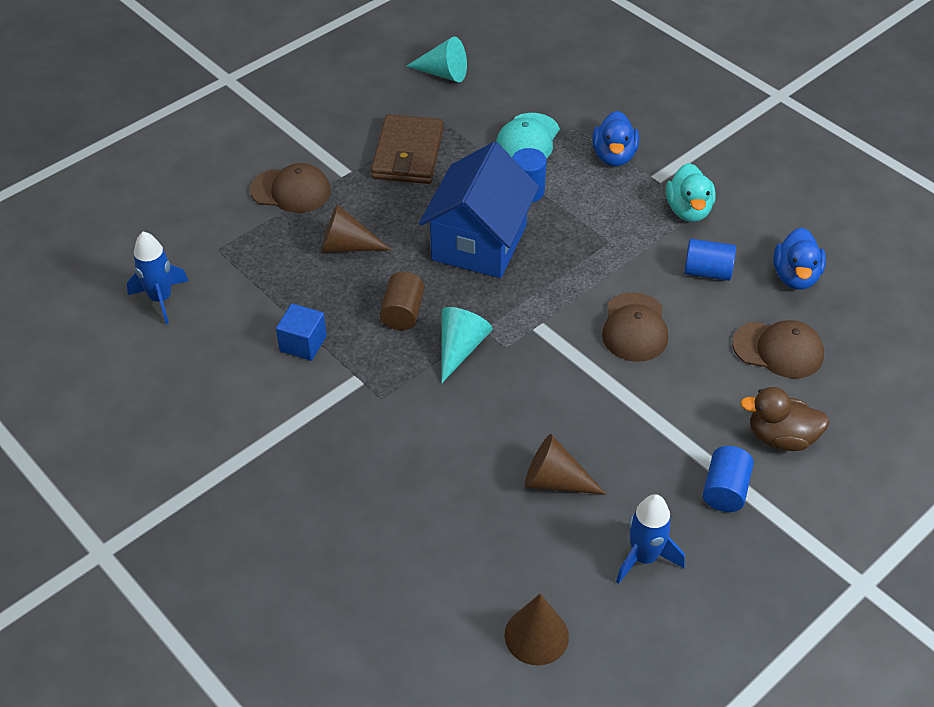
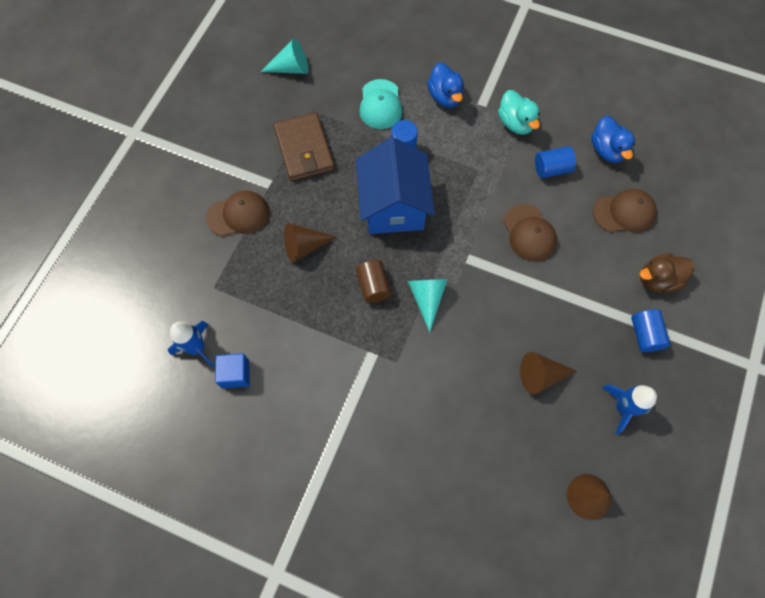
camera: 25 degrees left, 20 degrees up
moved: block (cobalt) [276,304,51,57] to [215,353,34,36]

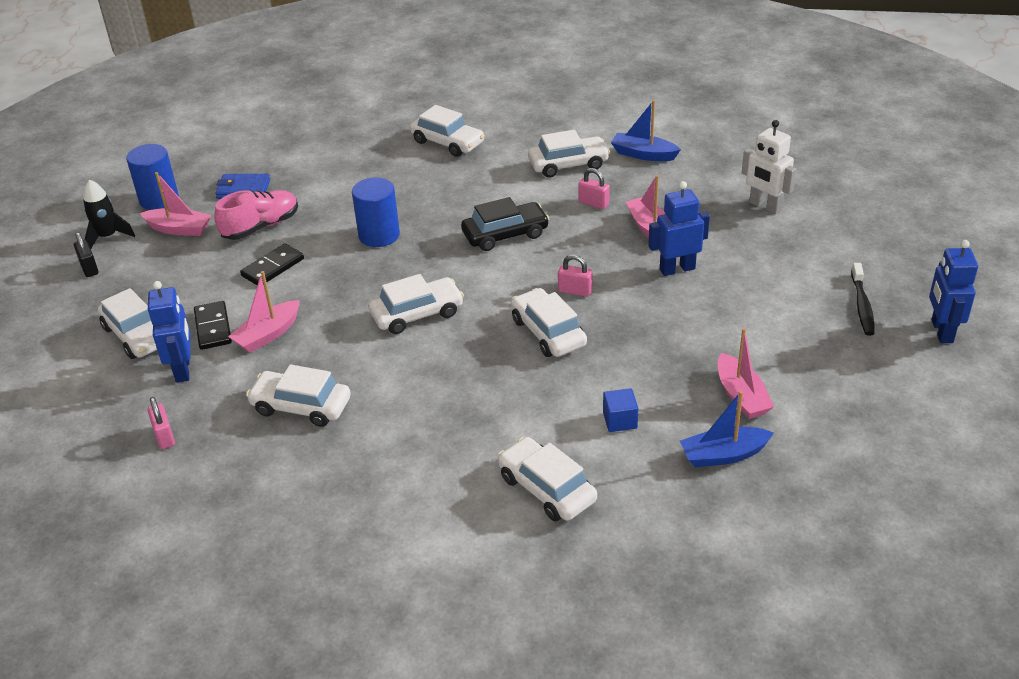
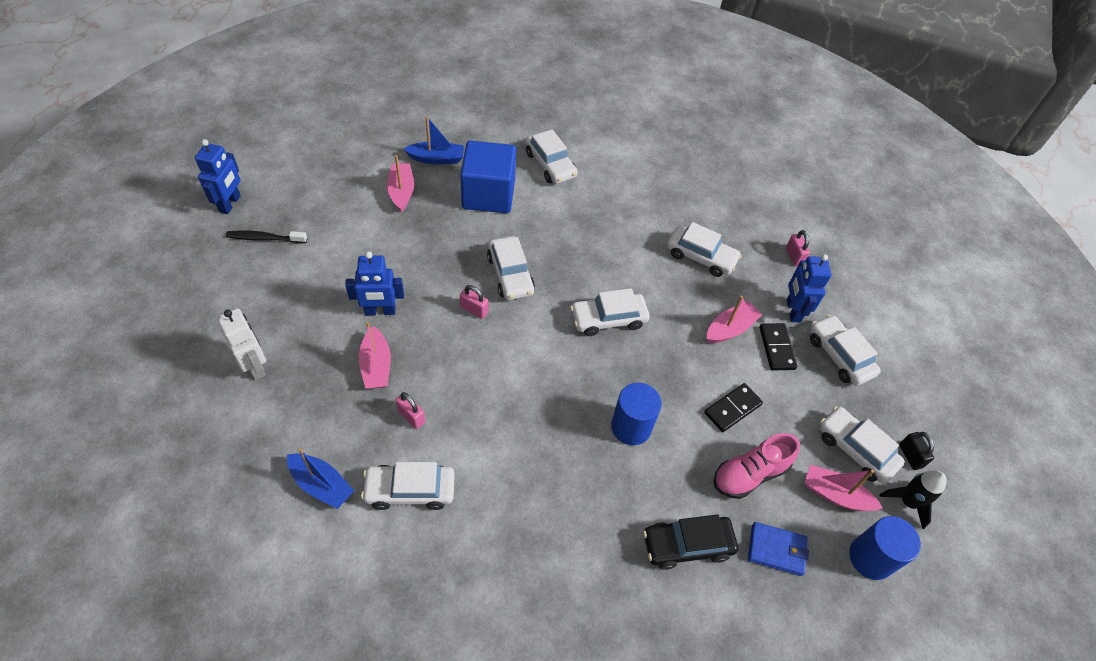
camera: 175 degrees left, 15 degrees up
moved: toy car (white) [410,105,75,52] to [819,406,86,77]; toy car (ebony) [461,197,88,54] to [643,514,95,56]
turned: tooth brush (ebony) [851,263,24,73] = [226,230,81,13] 105 degrees counterclockwise
resized: block (cobalt) [603,388,35,44] = [460,141,56,72] x2.44

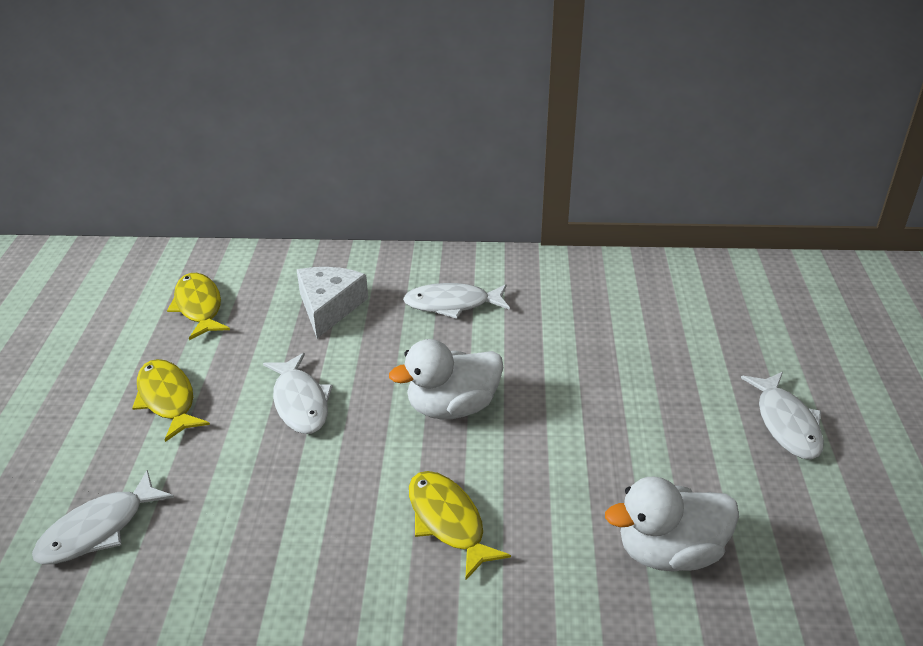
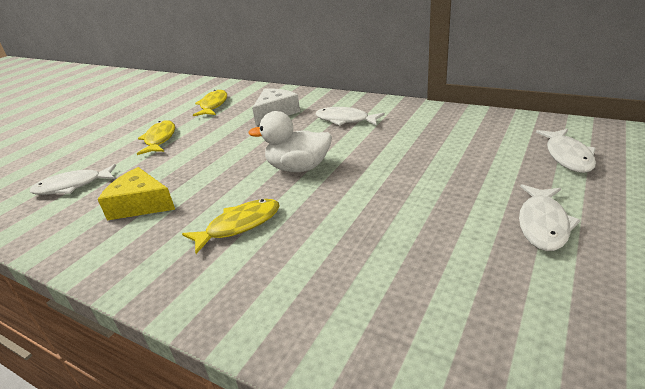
camera: 30 degrees right, 5 degrees down
removed: toy duck (white) [605,476,134,95]
added: piece of cheese (golden) [97,167,78,53]
moved: toy fish (white) [263,353,70,81] to [536,129,60,44]
turned: toy fish (golden) [409,471,102,110] = [182,199,98,55] 60 degrees clockwise

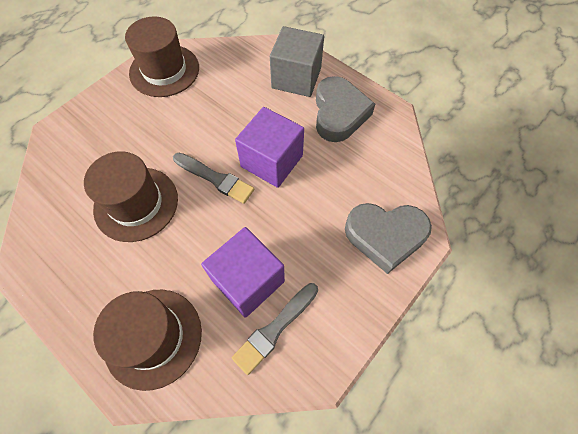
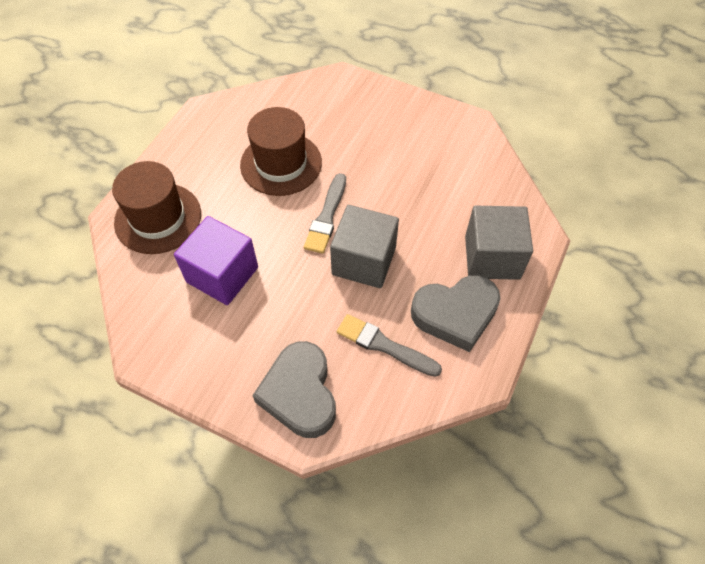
camera: 75 degrees right, 5 degrees down
removed: tall hat (brown) [125,16,74,81]
moved: brush (gray) [232,283,86,92] to [337,314,105,63]
recoloured: block (royal purple) [235,107,69,81] to block (gray) [330,205,69,83]

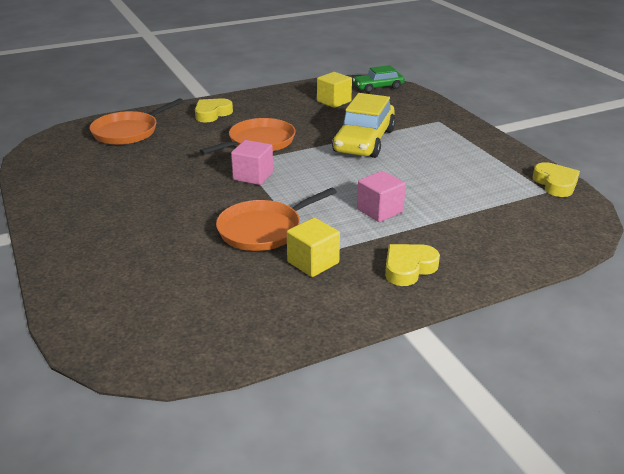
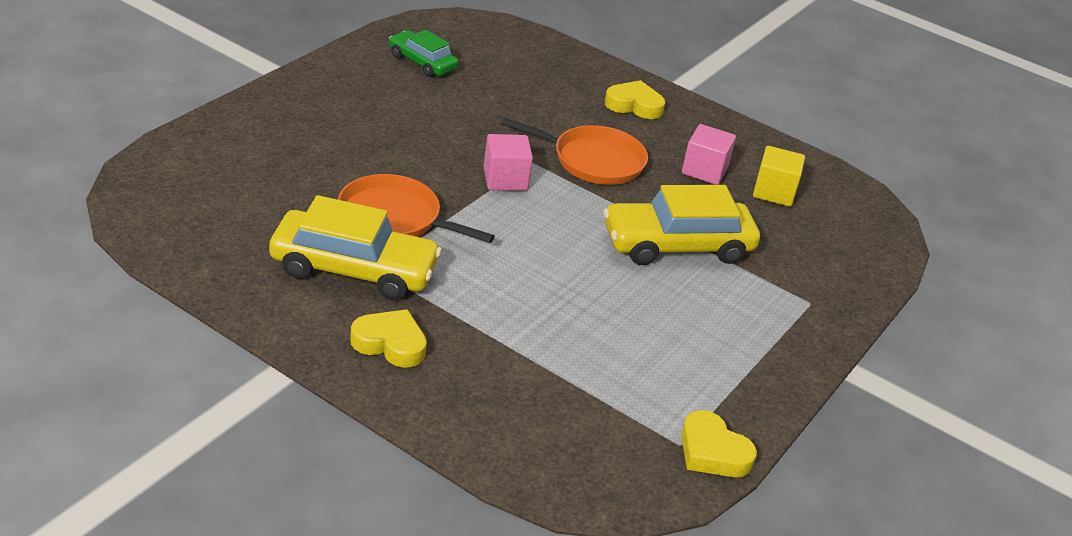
camera: 55 degrees right, 5 degrees up
removed: skillet (bright orange) [90,98,93,47]
moved: toy car (emerald) [353,65,52,28] to [389,30,70,47]; block (rose-pink) [357,171,49,51] to [682,124,54,61]
replaced: block (golden) [287,218,53,59] to toy car (golden) [269,195,173,105]
turned: heart shape (golden) [532,162,48,35] = [681,410,76,67] 90 degrees clockwise

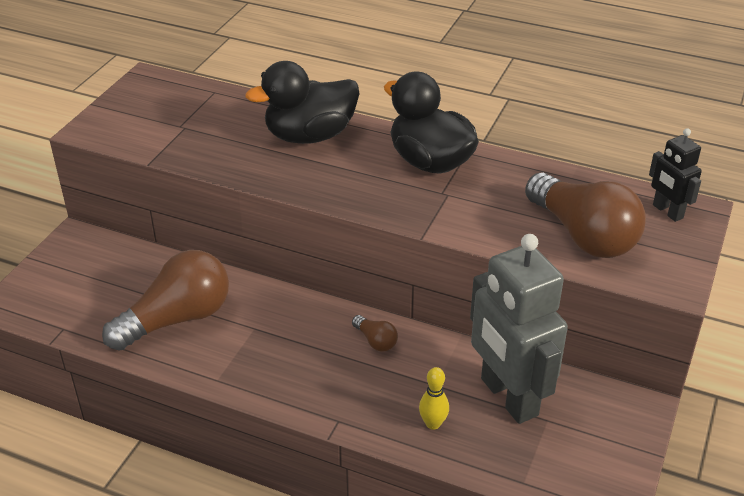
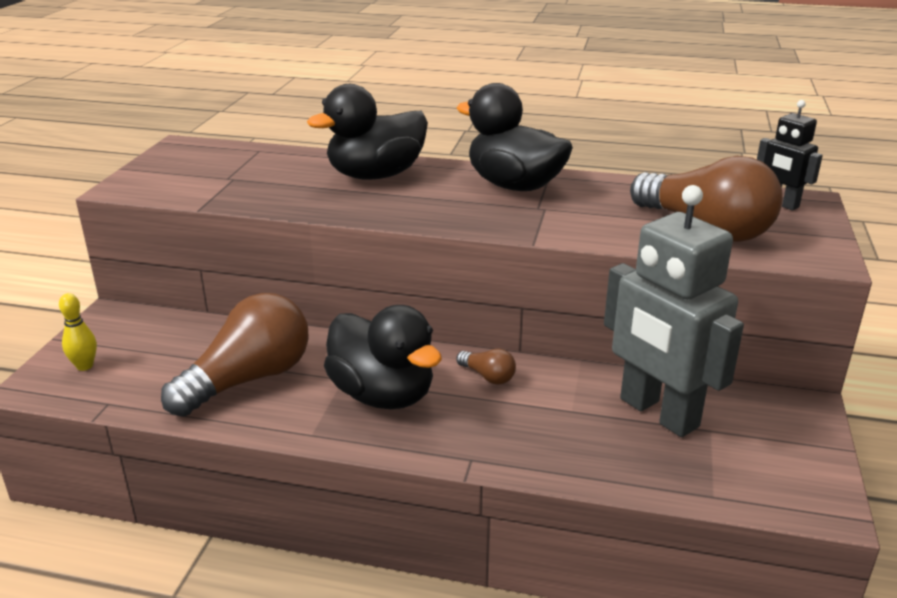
camera: 10 degrees left, 10 degrees down
added: toy duck (ebony) [324,305,118,104]
moved: bowling pin (golden) [419,367,30,63] to [59,293,38,78]

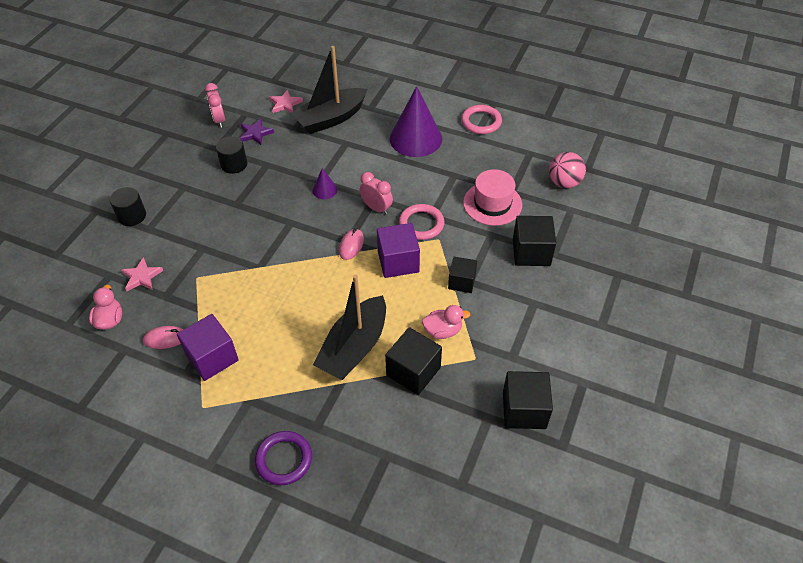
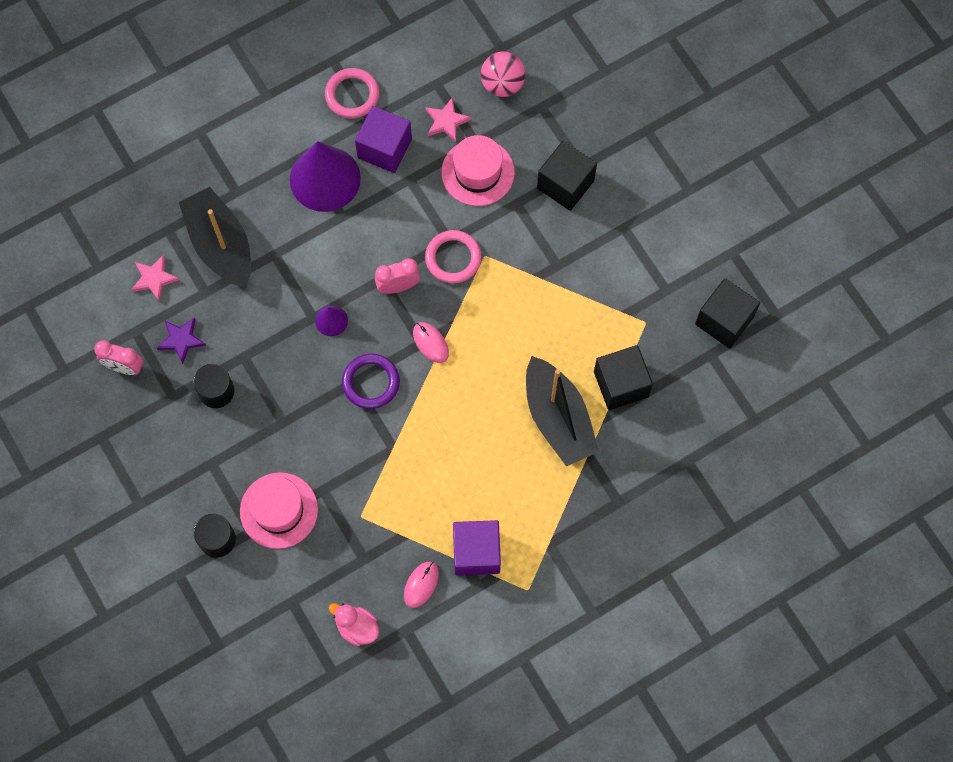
camera: 55 degrees left, 20 degrees up
removed: block (ebony) [448,257,29,36]; toy duck (rose-pink) [422,305,48,34]
added: tall hat (rose-pink) [240,472,78,77]
moved: block (royal purple) [377,223,43,55] to [355,106,57,67]; star shape (rose-pink) [121,257,42,34] to [426,98,45,44]; hoop (royal purple) [255,431,57,54] to [342,354,58,55]
turned: sailboat (ebony) [291,46,76,88] = [179,187,72,100] 150 degrees clockwise

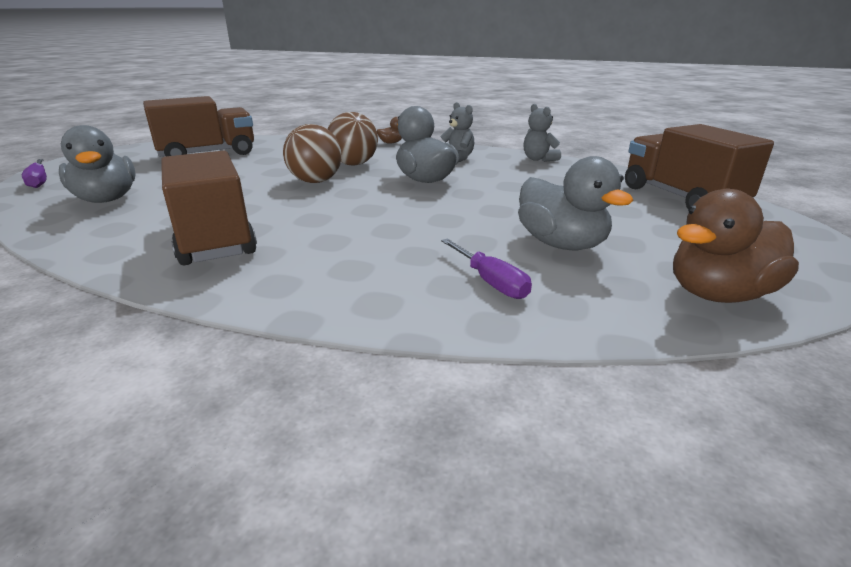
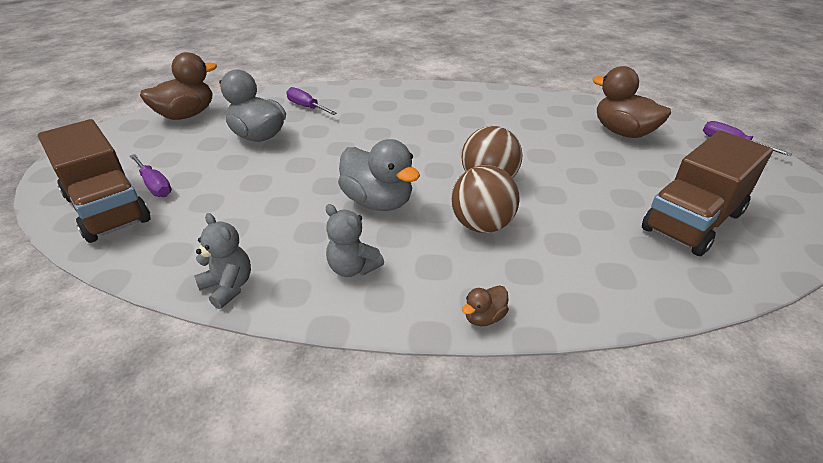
camera: 165 degrees right, 10 degrees up
removed: toy truck (brown) [161,151,96,114]
added: hand screwdriver (royal purple) [130,154,42,43]
recoloured: toy duck (gray) [59,125,77,78] to toy duck (brown) [592,66,79,72]

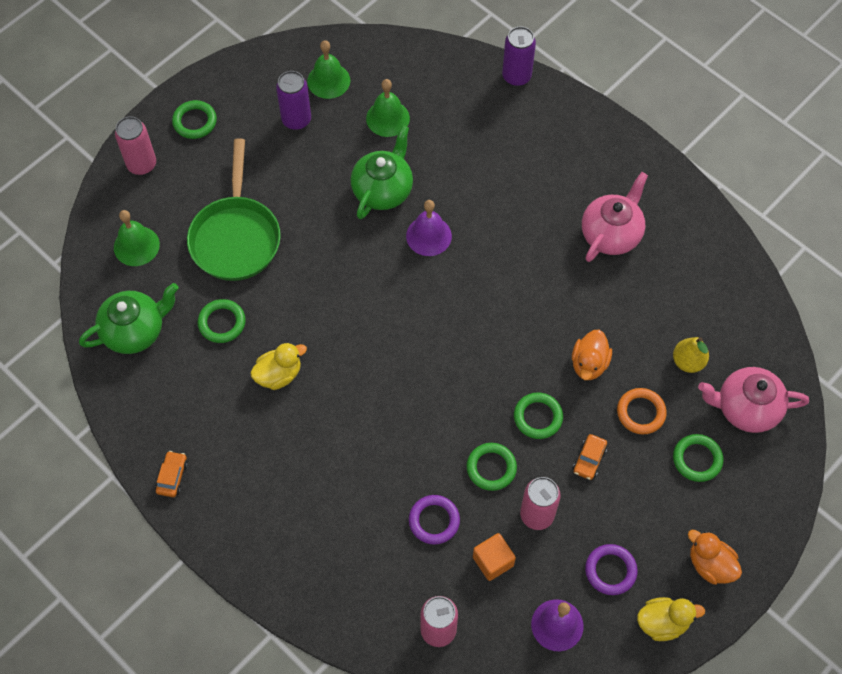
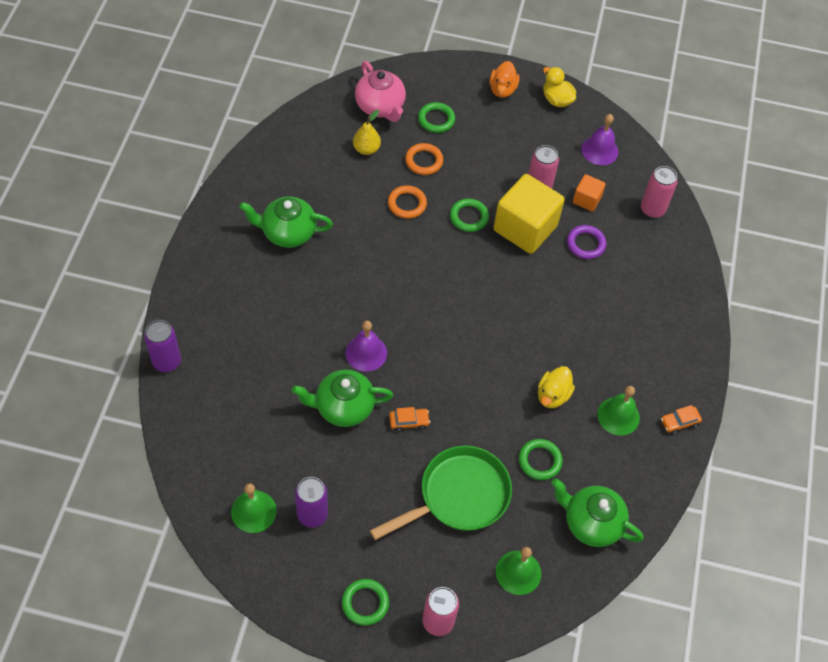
camera: 125 degrees left, 5 degrees down
removed: hoop (royal purple) [585,544,53,51]
moved: hand bell (emerald) [366,79,44,58] to [597,386,43,50]; toy car (bright orange) [573,434,34,46] to [389,407,41,25]
replaced: toy duck (bright orange) [572,330,40,50] to hoop (bright orange) [388,185,39,34]; hoop (emerald) [466,443,51,48] to block (golden) [493,174,72,80]
recoloured: teapot (rose-pink) [582,172,66,90] to teapot (emerald) [239,197,94,51]
turned: toy duck (golden) [250,343,57,47] = [538,366,37,42] 90 degrees counterclockwise

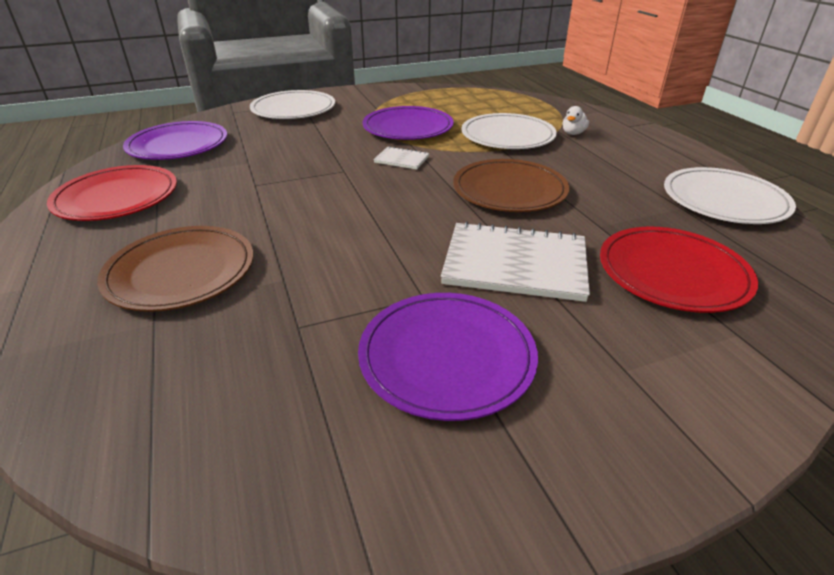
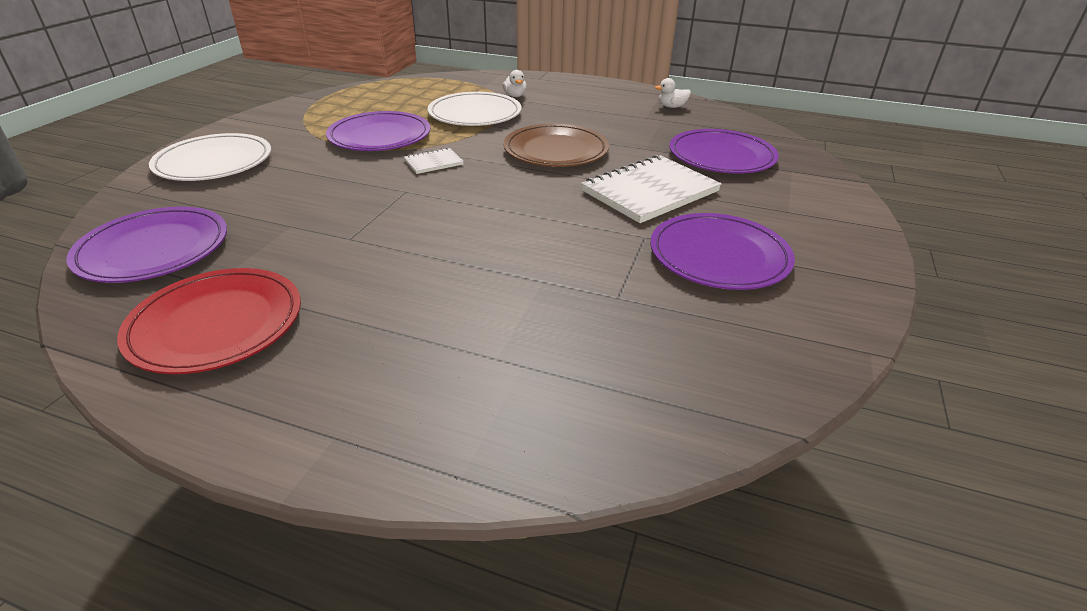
camera: 50 degrees left, 0 degrees up
removed: dinner plate (brown) [97,226,156,86]
replaced: dinner plate (white) [664,167,132,57] to toy duck (white) [655,78,36,30]
recoloured: dinner plate (scarlet) [600,227,158,86] to dinner plate (royal purple) [669,129,110,45]

